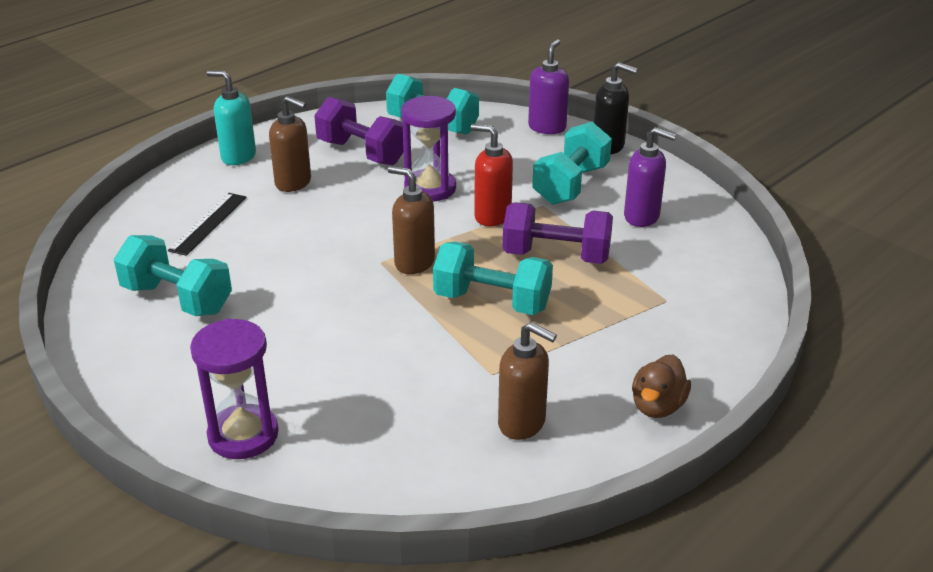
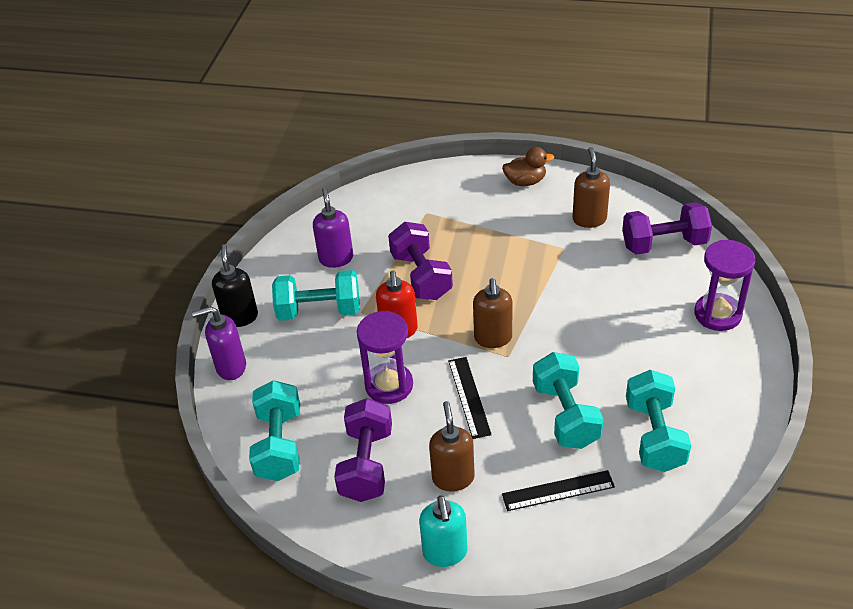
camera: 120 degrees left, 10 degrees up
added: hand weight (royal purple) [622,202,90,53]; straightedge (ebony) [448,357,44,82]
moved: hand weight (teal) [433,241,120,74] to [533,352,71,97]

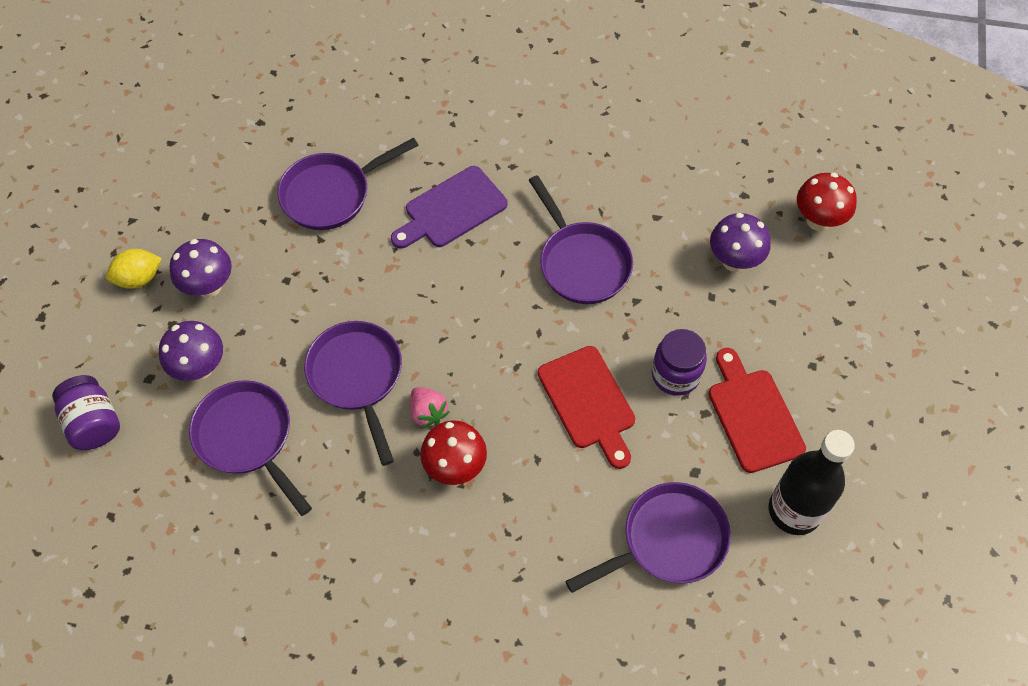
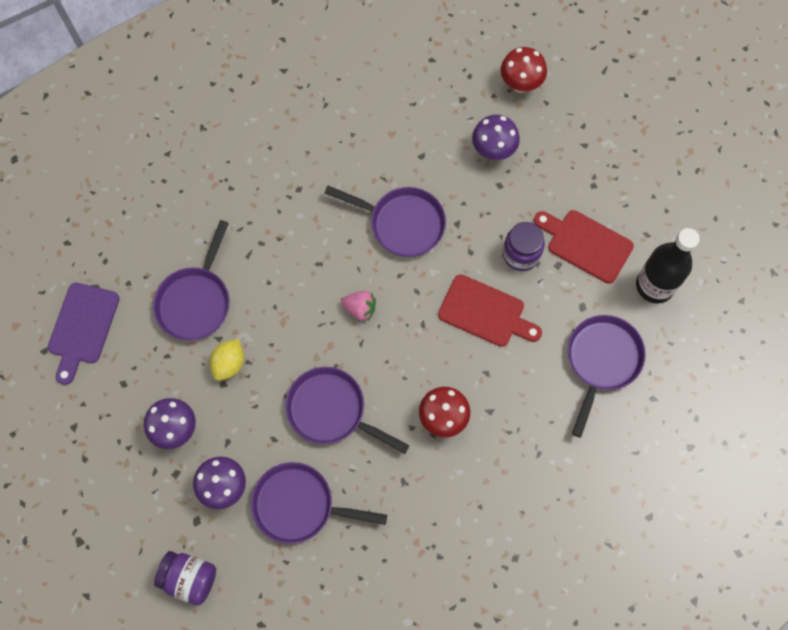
camera: 40 degrees left, 10 degrees up
moved: bread board (royal purple) [391,166,116,83] to [48,283,72,102]; lemon (golden) [106,249,56,40] to [210,339,34,42]; toy strawberry (rose-pink) [410,387,39,42] to [341,291,35,30]

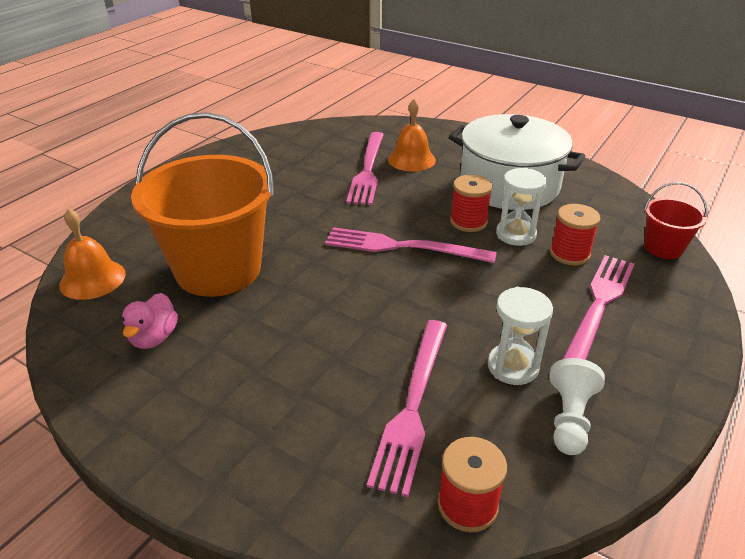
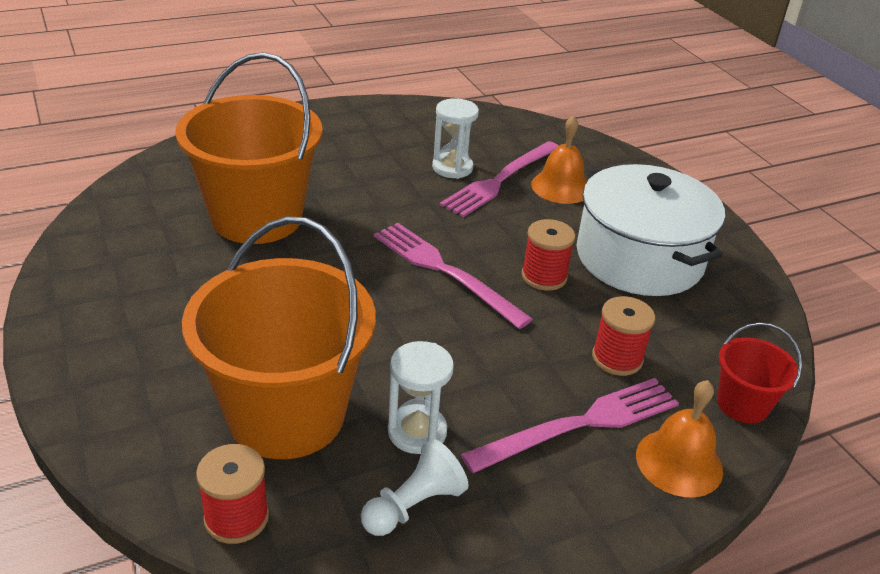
camera: 30 degrees right, 0 degrees up
removed: toy duck (rose-pink) [122,293,56,56]
moved: sandglass (white) [496,168,51,78] to [432,98,47,81]; hand bell (bright orange) [59,208,67,92] to [636,380,87,117]
replaced: dinner fork (rose-pink) [367,320,80,177] to pail (bright orange) [182,216,194,243]

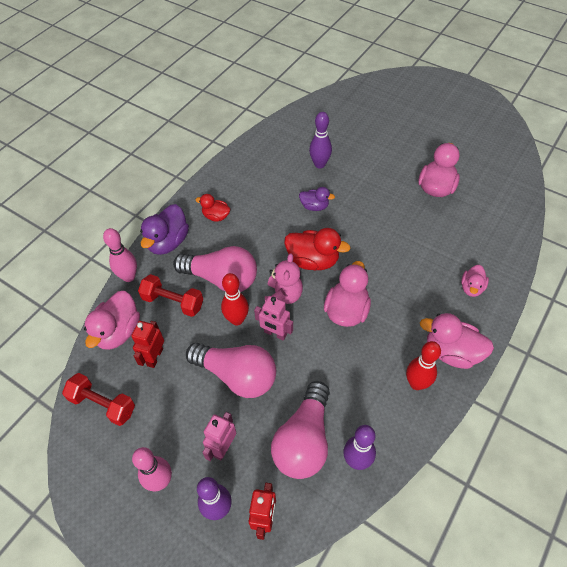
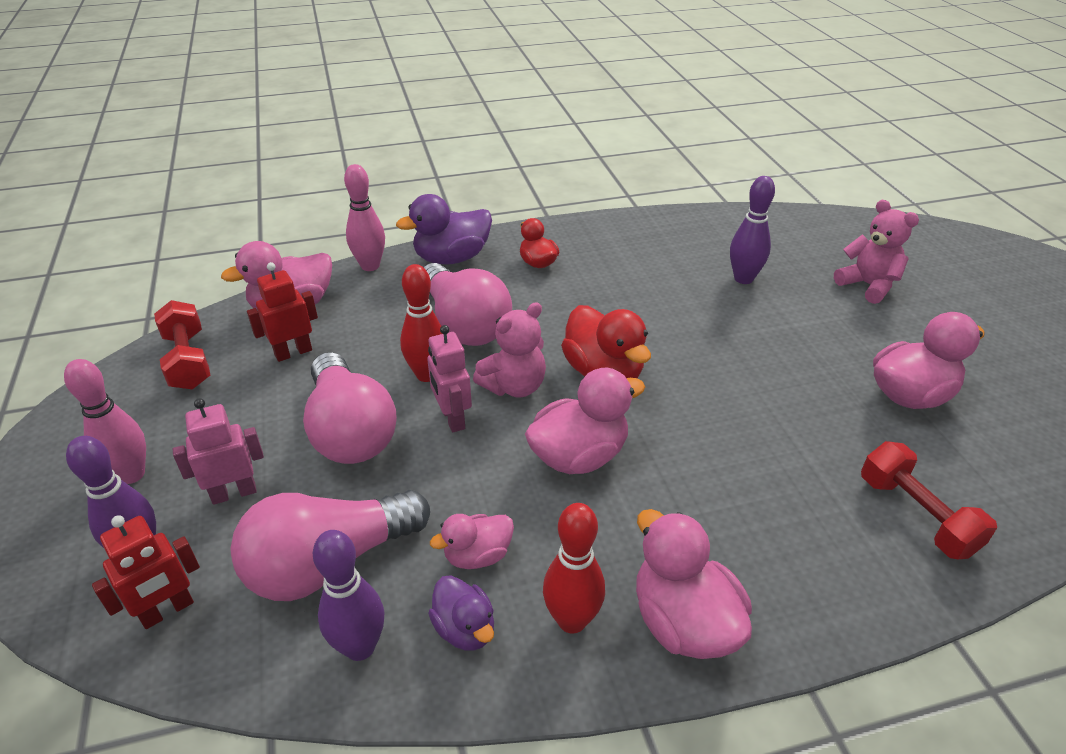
camera: 40 degrees right, 15 degrees down
added: teddy bear (rose-pink) [834,200,85,104]
moved: toy duck (royal purple) [299,187,36,24] to [428,575,66,76]; toy duck (rose-pink) [461,265,28,32] to [430,514,84,55]; hand weight (scarlet) [138,274,65,43] to [861,441,136,118]

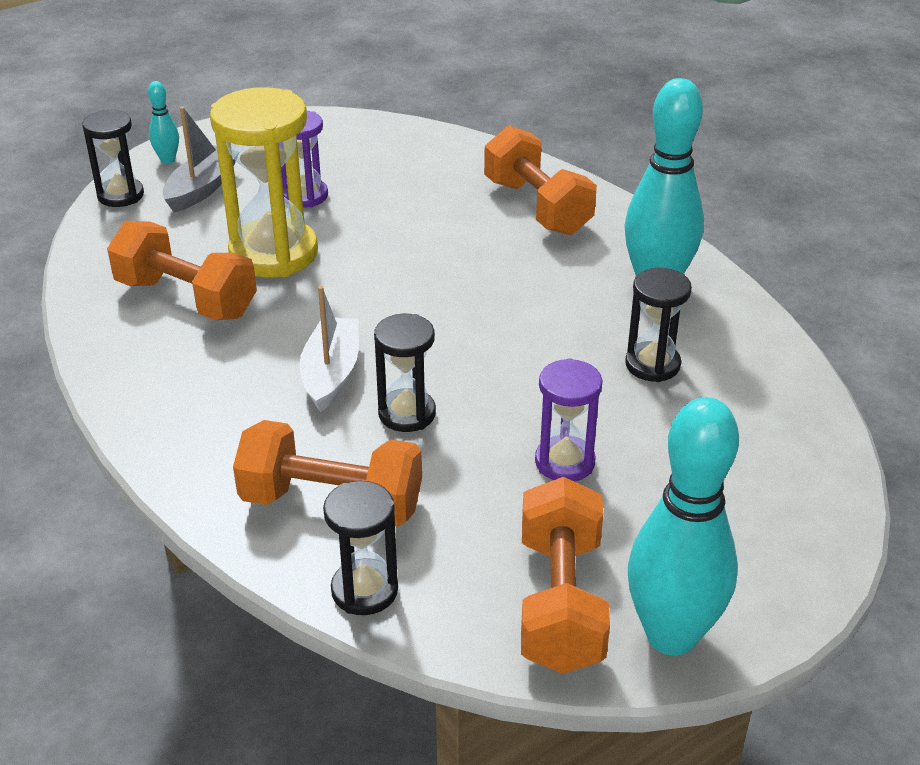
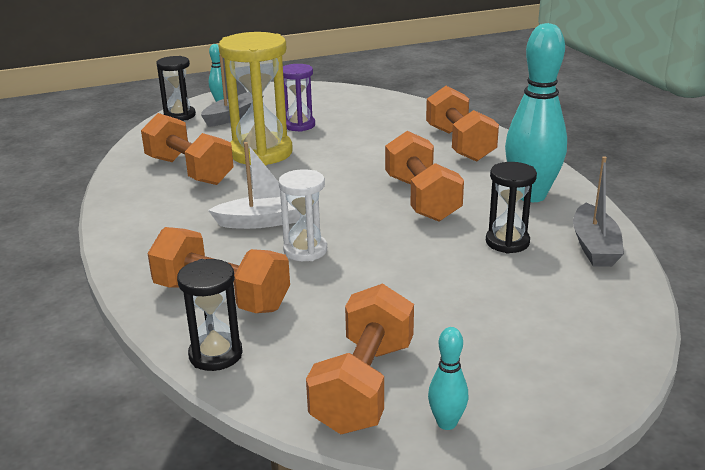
camera: 15 degrees right, 10 degrees down
removed: sandglass (royal purple) [535,358,68,124]
added: hand weight (bright orange) [385,131,79,91]; sailboat (gray) [573,156,51,111]
recoloured: sandglass (ebony) [374,314,62,118] to sandglass (white) [279,169,48,92]
turned: sailboat (white) [299,286,60,126] = [208,142,92,87] 60 degrees clockwise
resized: bowling pin (teal) [628,397,111,259] = [428,327,40,103] x0.44

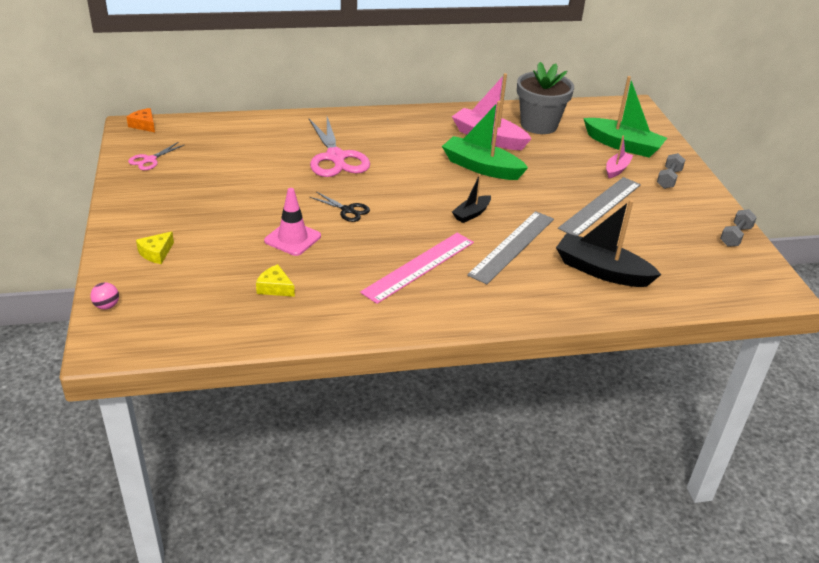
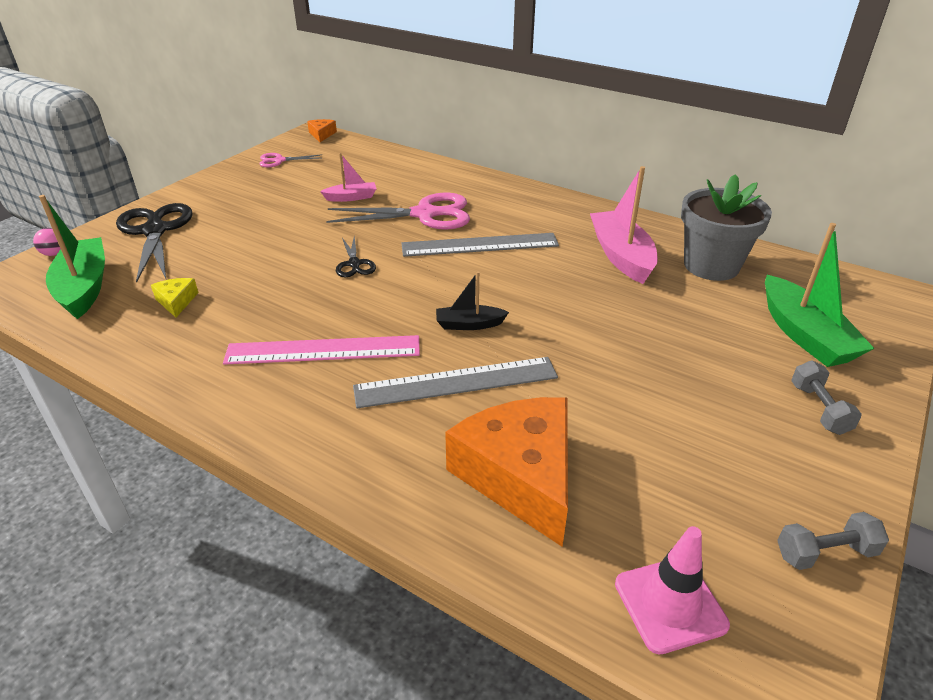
camera: 45 degrees right, 0 degrees up
moved: sailboat (emerald) [442,101,86,79] to [39,195,66,124]; sailboat (rose-pink) [606,136,27,42] to [320,153,56,49]; straightedge (gray) [558,177,83,59] to [402,233,157,24]; traffic cone (rose-pink) [264,188,57,68] to [615,526,115,128]
replaced: sailboat (ebony) [556,200,105,87] to piece of cheese (bright orange) [445,397,123,150]; piece of cheese (golden) [136,232,38,32] to shears (ebony) [116,203,77,80]
turned: shears (rose-pink) [309,117,61,60] = [326,193,144,37] 120 degrees counterclockwise; hand weight (gray) [657,153,28,36] = [791,360,71,75] 75 degrees counterclockwise

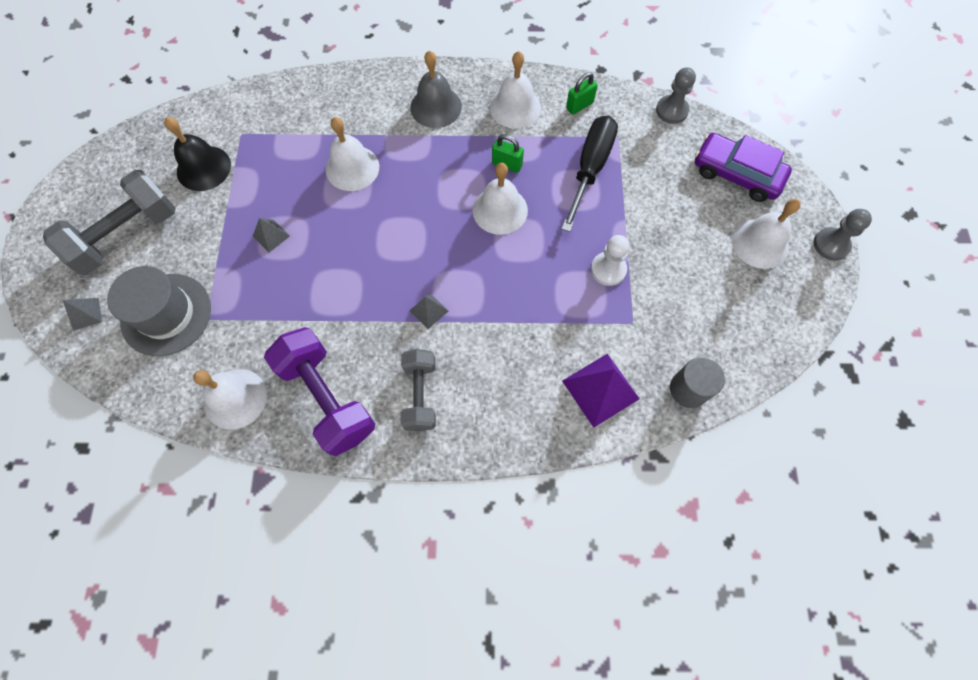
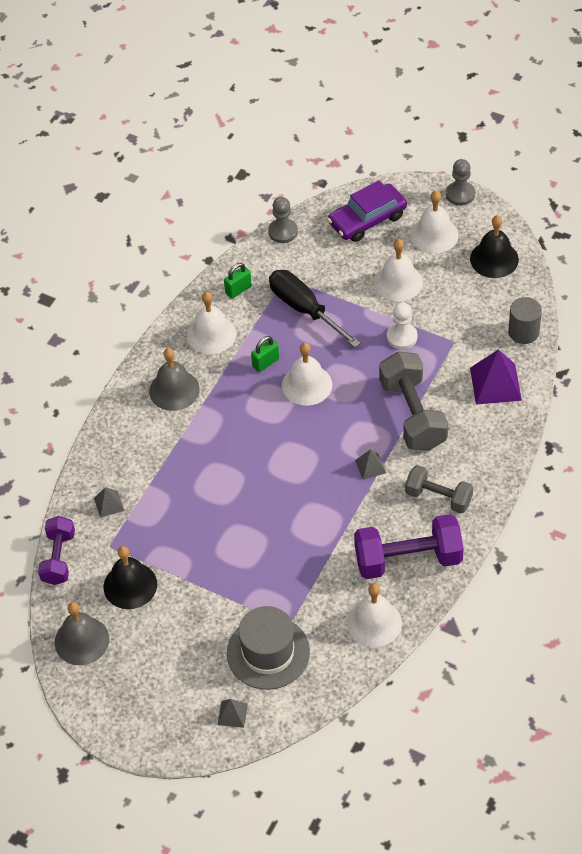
camera: 60 degrees left, 15 degrees down
added: hand bell (ebony) [470,215,49,63]; hand weight (royal purple) [38,516,37,69]; hand bell (gray) [55,602,54,63]
moved: hand bell (white) [326,117,53,74] to [374,239,49,63]; hand weight (gray) [43,170,132,105] to [379,351,69,100]; solid pyramid (gray) [253,218,37,35] to [94,487,30,31]
turned: padlock (emerald) [566,72,32,43] = [224,263,28,36] 60 degrees clockwise

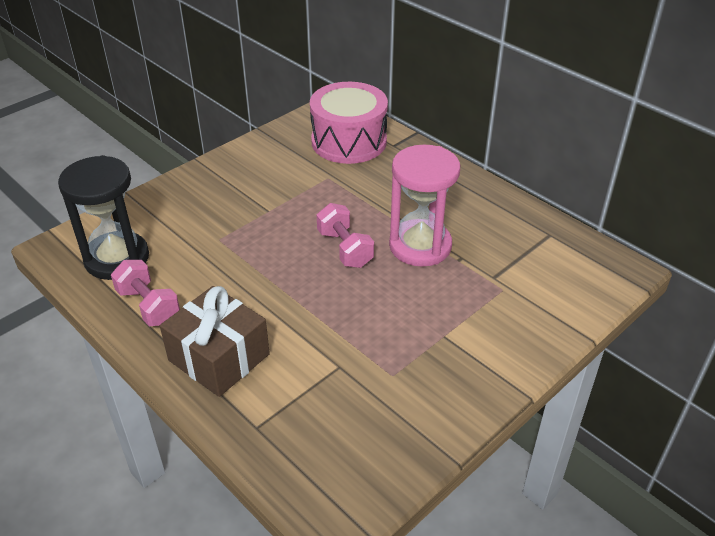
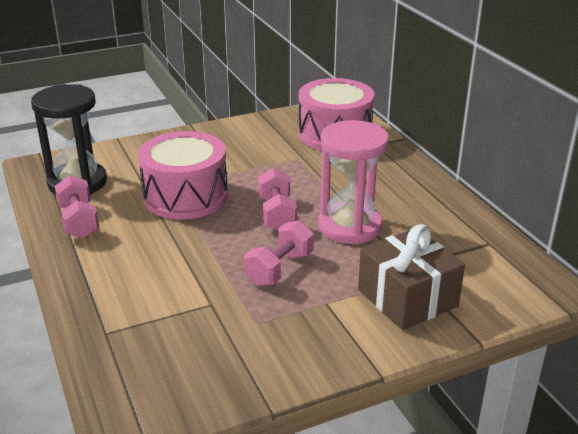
camera: 20 degrees right, 10 degrees down
added: snare drum (rose-pink) [138,131,90,88]; hand weight (rose-pink) [244,220,70,66]
moved: present (brown) [160,286,110,111] to [358,224,107,106]

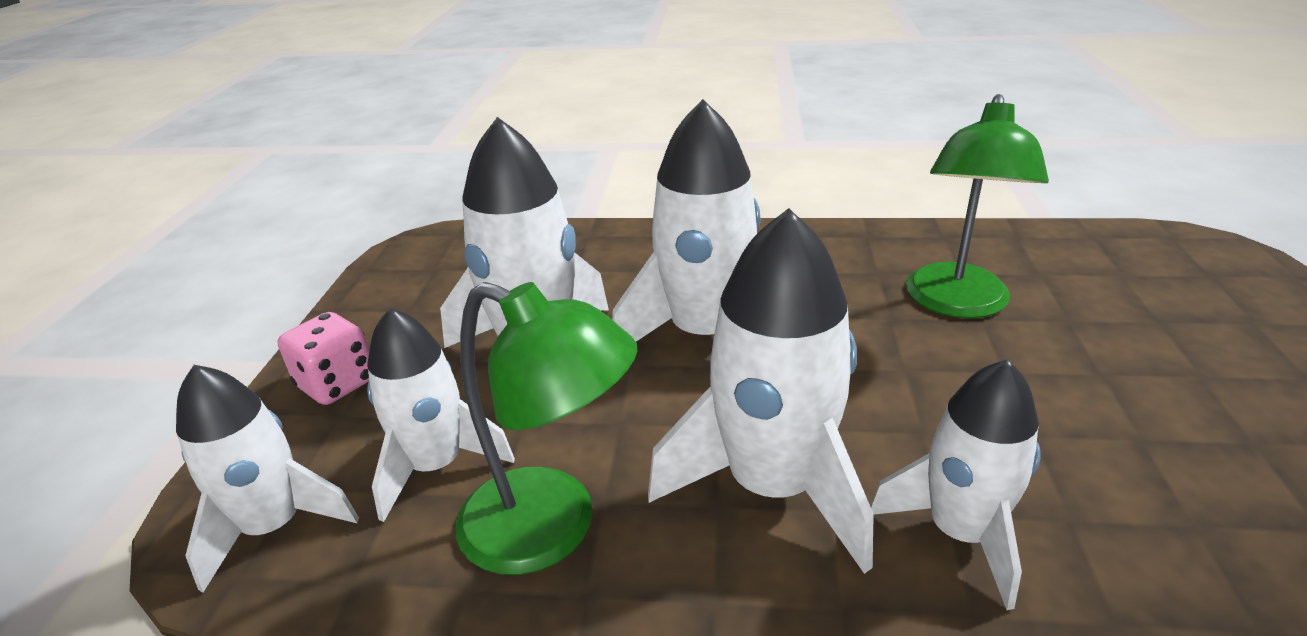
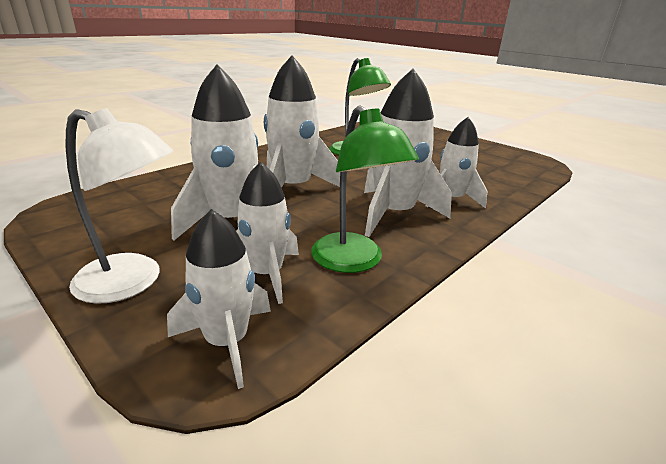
camera: 55 degrees left, 5 degrees down
replaced: game die (rose-pink) [277,312,93,93] to reading lamp (white) [66,108,107,196]
turned: reading lamp (emerald) [456,282,181,293] = [311,105,108,168] 90 degrees clockwise

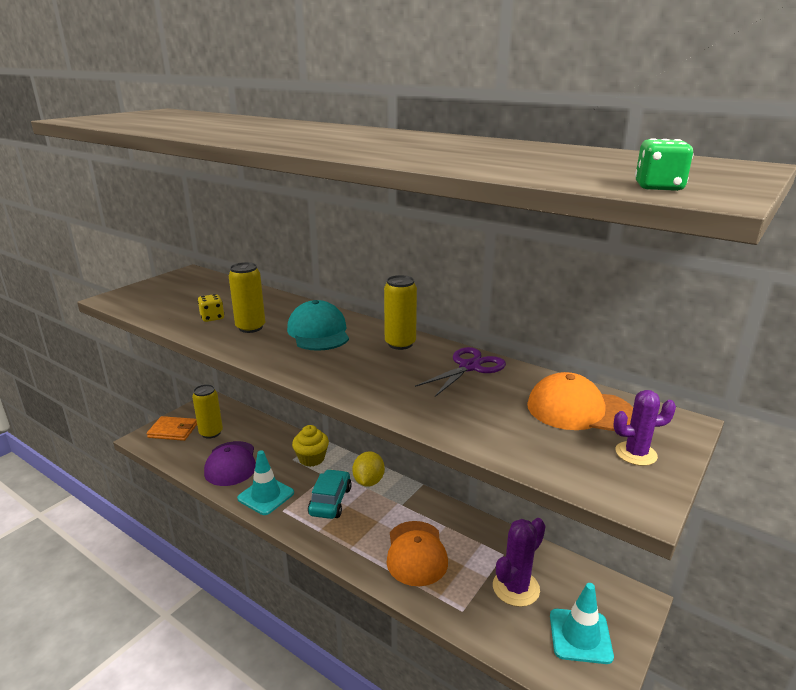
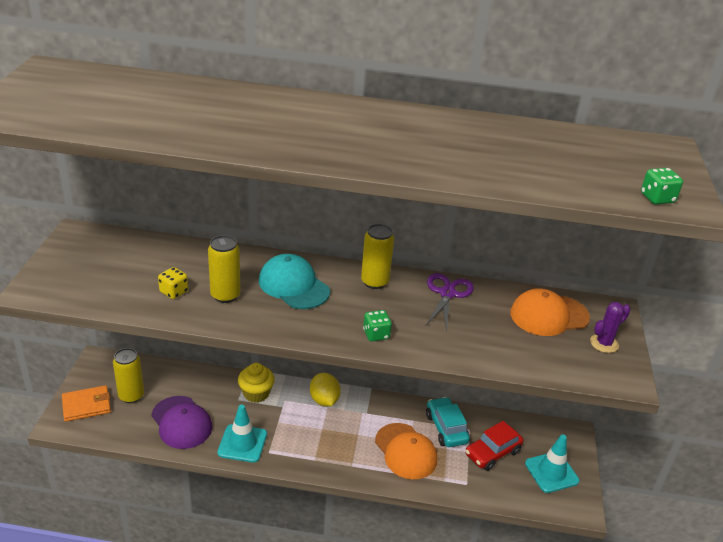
camera: 30 degrees left, 10 degrees up
added: game die (emerald) [363,310,29,32]
moved: toy car (teal) [308,469,44,50] to [426,397,44,50]
replaced: prickly plant (royal purple) [493,518,52,89] to toy car (scarlet) [465,421,59,50]

